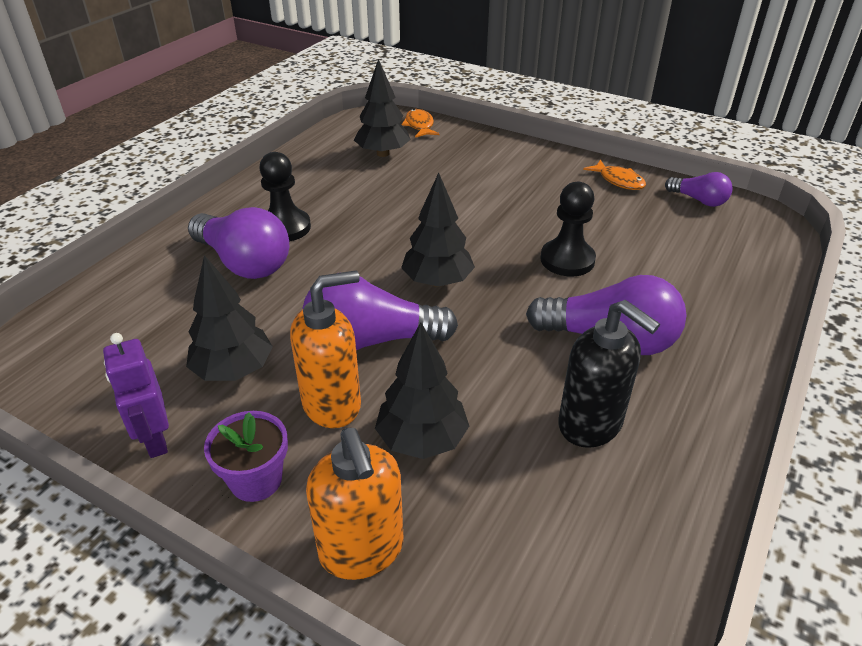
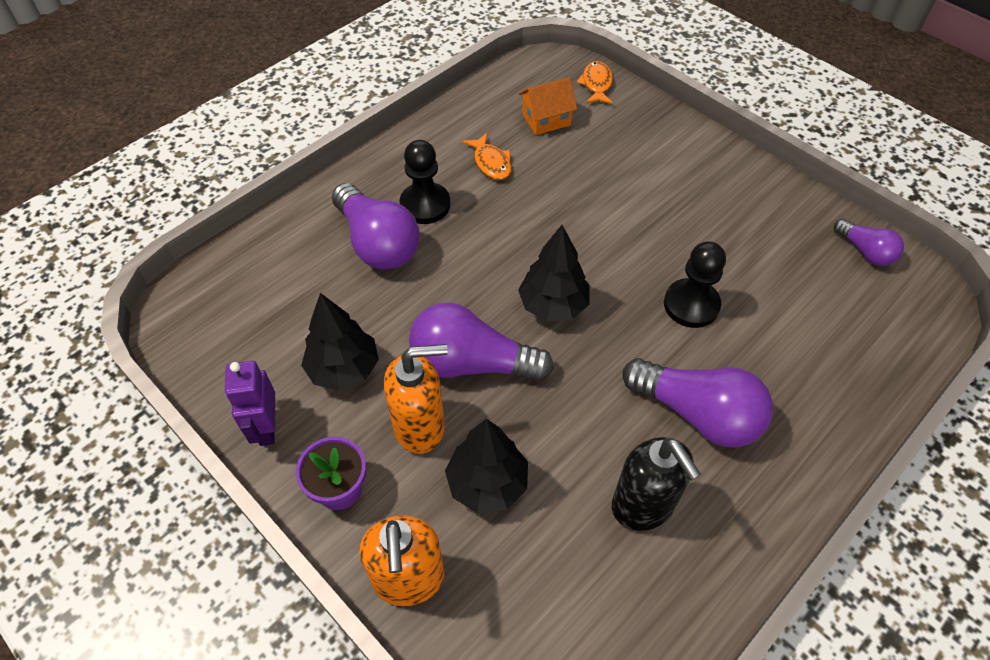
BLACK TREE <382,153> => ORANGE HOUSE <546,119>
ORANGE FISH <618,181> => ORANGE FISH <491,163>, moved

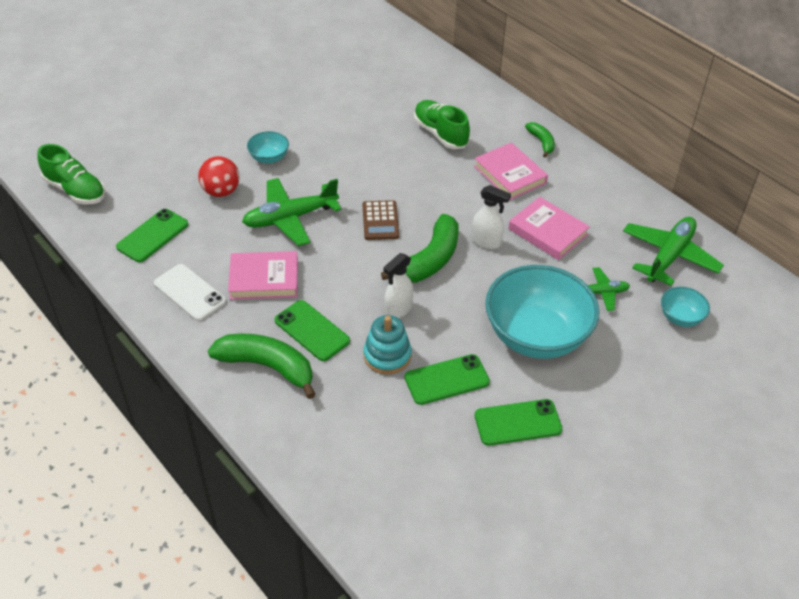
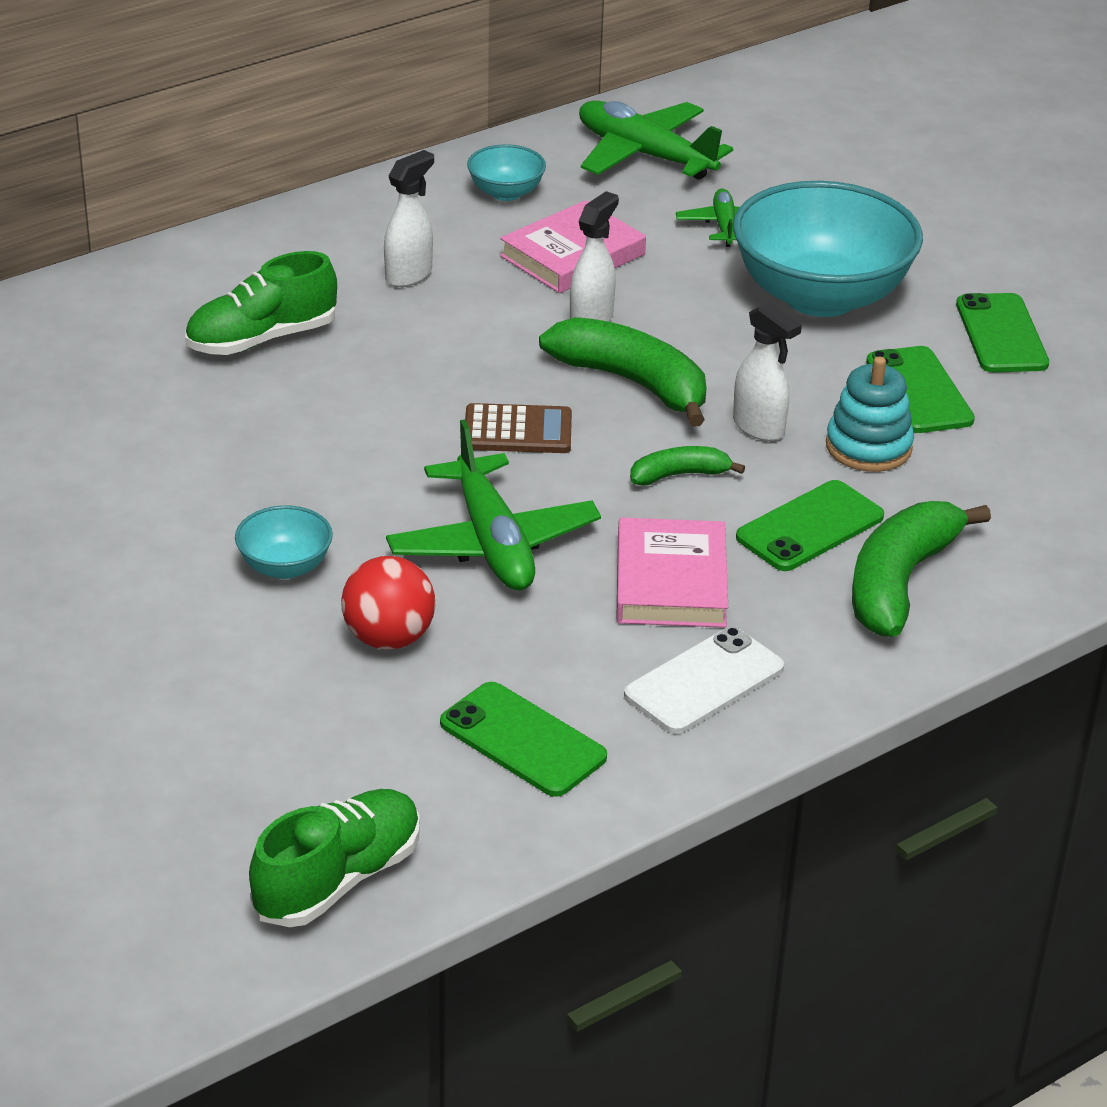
GREEN BANANA <541,142> => GREEN BANANA <679,475>, moved
PINK BOOK <510,175> => WHITE SPRAY BOTTLE <409,275>
TURQUOISE BOWL <680,317> => TURQUOISE BOWL <506,193>, moved

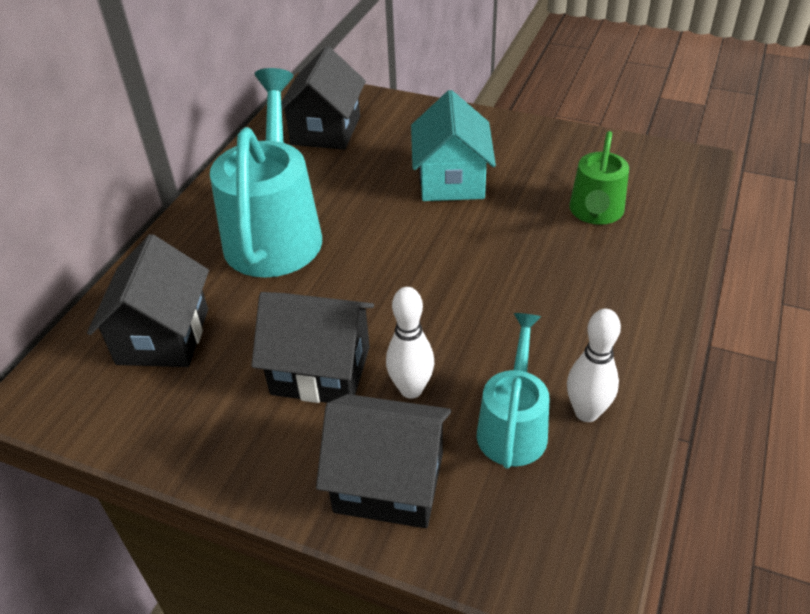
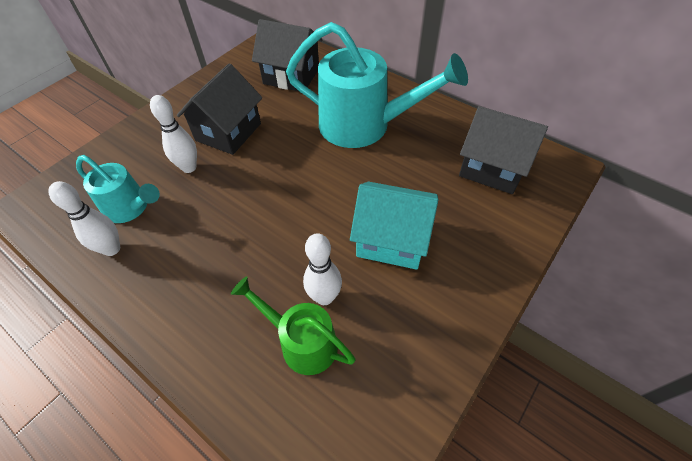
BLACK HOUSE <389,482> => nothing
nothing => WHITE BOWLING PIN <324,297>

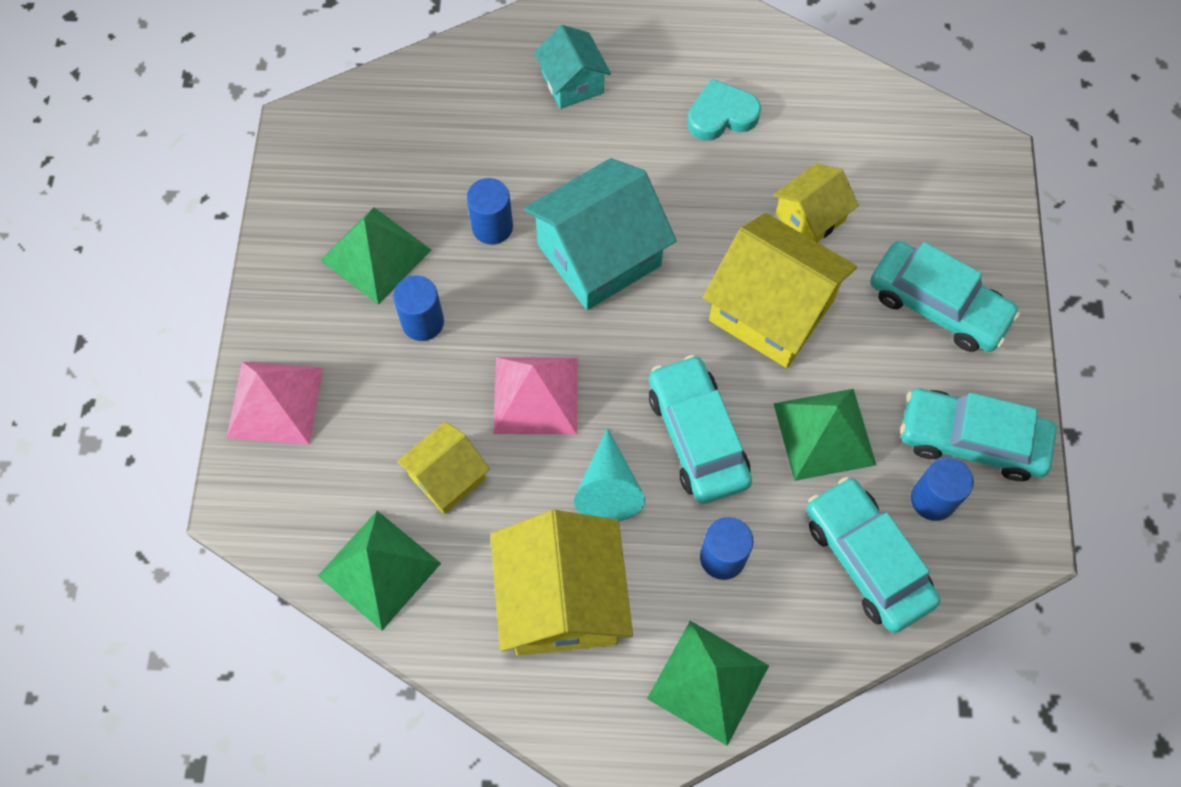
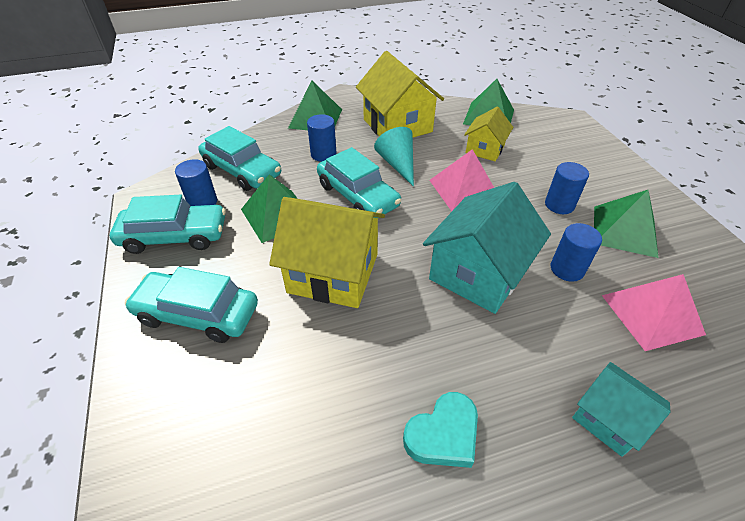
YELLOW HOUSE <810,218> => nothing
PINK PYRAMID <275,402> => PINK PYRAMID <652,314>, moved

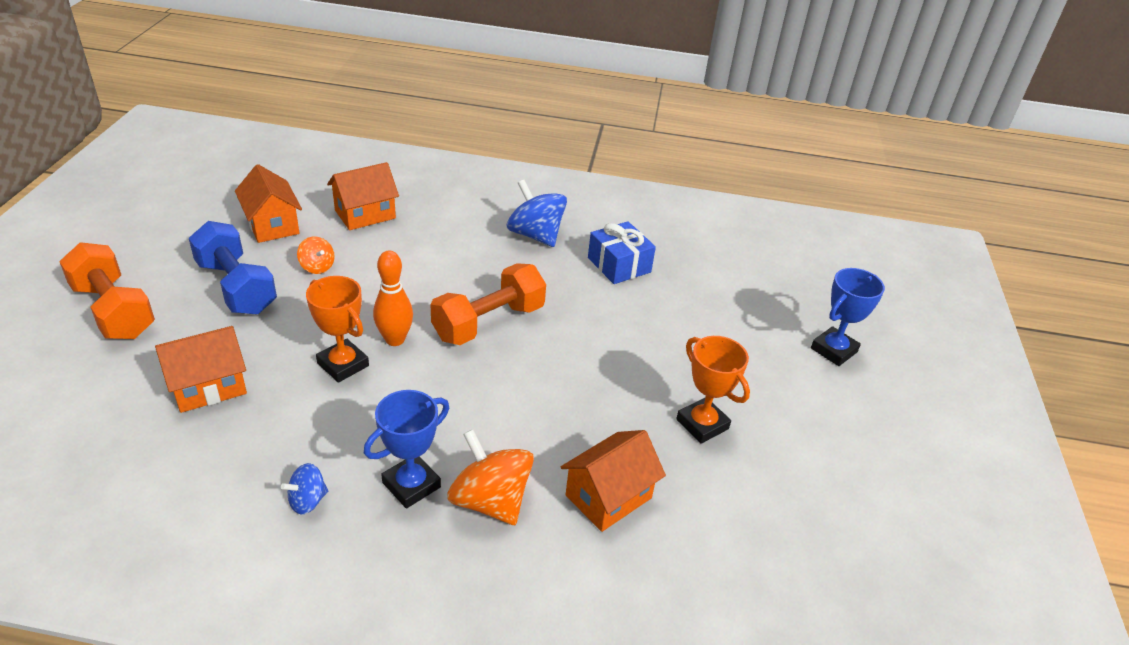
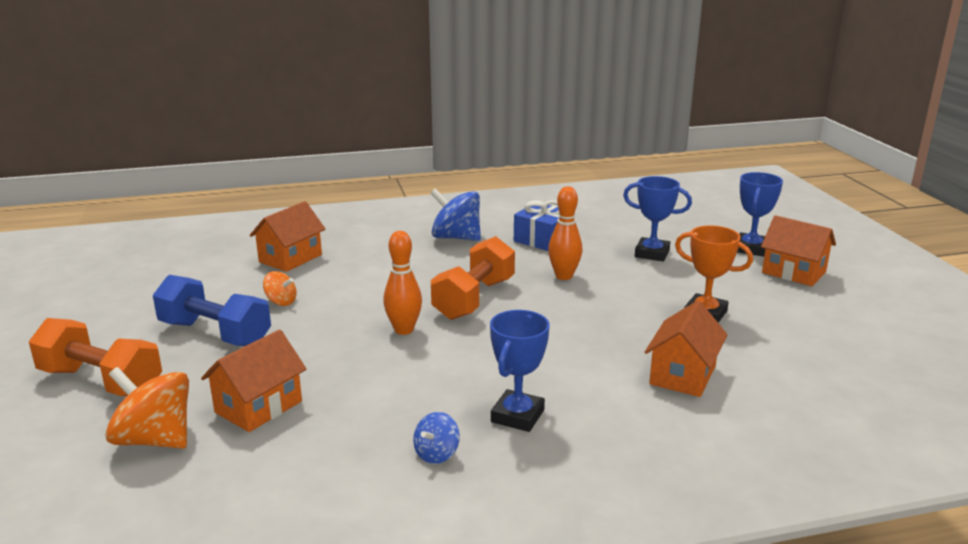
ORANGE HOUSE <272,225> => ORANGE HOUSE <793,272>, moved
ORANGE TROPHY <343,364> => nothing
ORANGE SPINNING TOP <490,501> => ORANGE SPINNING TOP <155,439>, moved
nothing => BLUE TROPHY <652,253>
nothing => ORANGE BOWLING PIN <564,276>

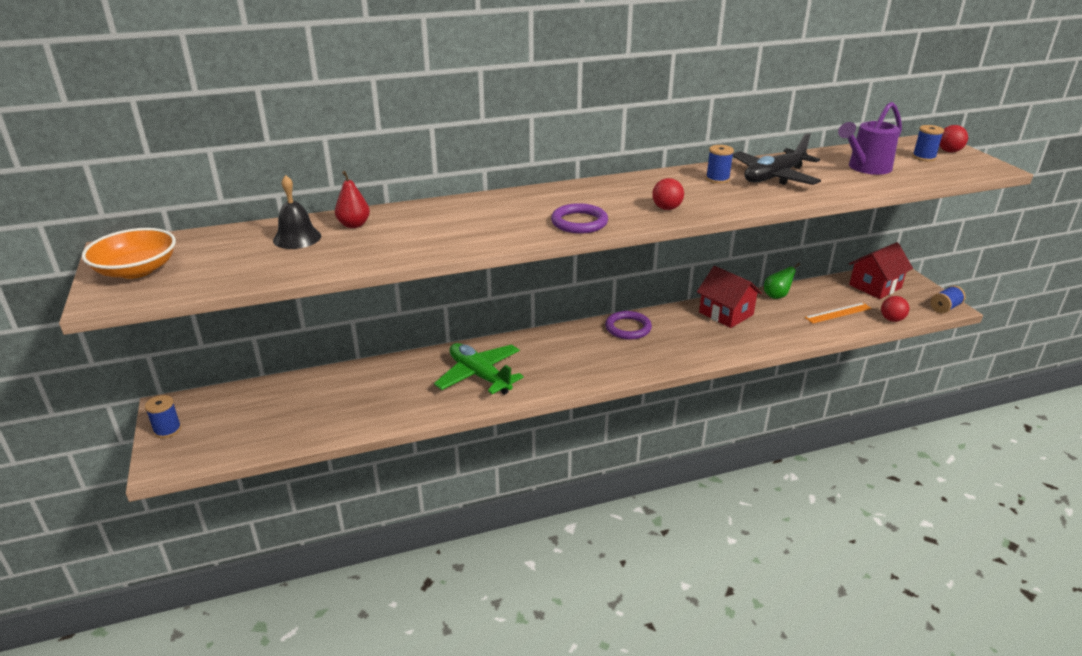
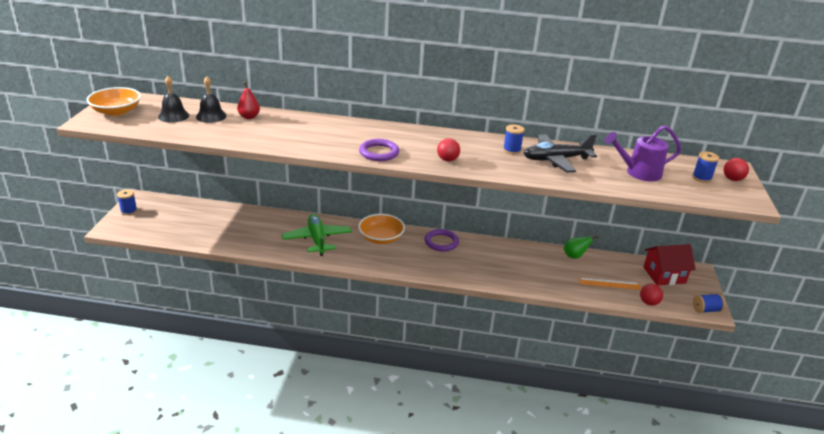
RED HOUSE <726,313> => nothing
nothing => BLACK BELL <173,116>
nothing => ORANGE BOWL <381,238>

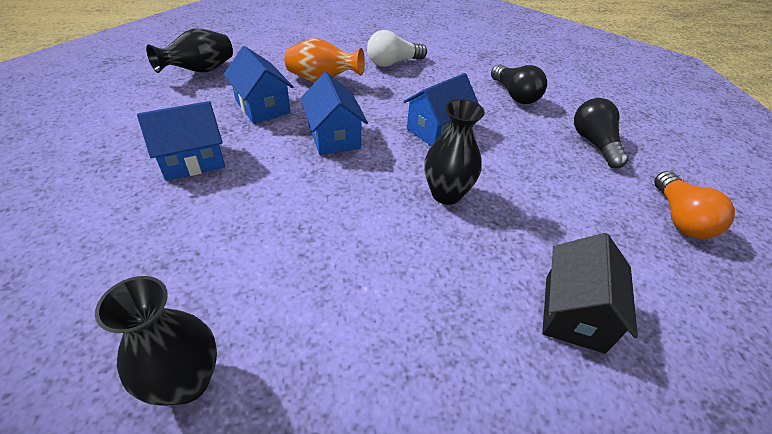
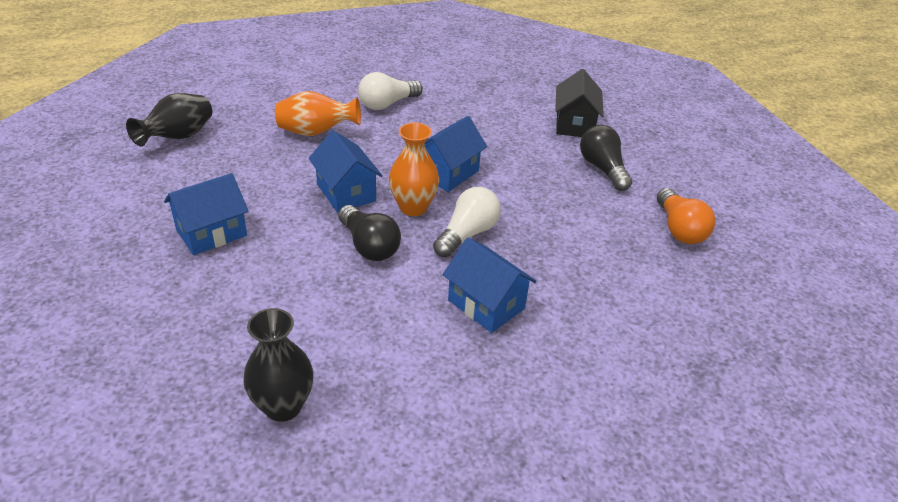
BLUE HOUSE <263,107> => BLUE HOUSE <486,304>, moved
BLACK LIGHT BULB <514,95> => BLACK LIGHT BULB <369,246>, moved
BLACK VASE <446,194> => WHITE LIGHT BULB <467,234>
BLACK HOUSE <573,313> => BLACK HOUSE <574,124>, moved
nothing => ORANGE VASE <413,207>

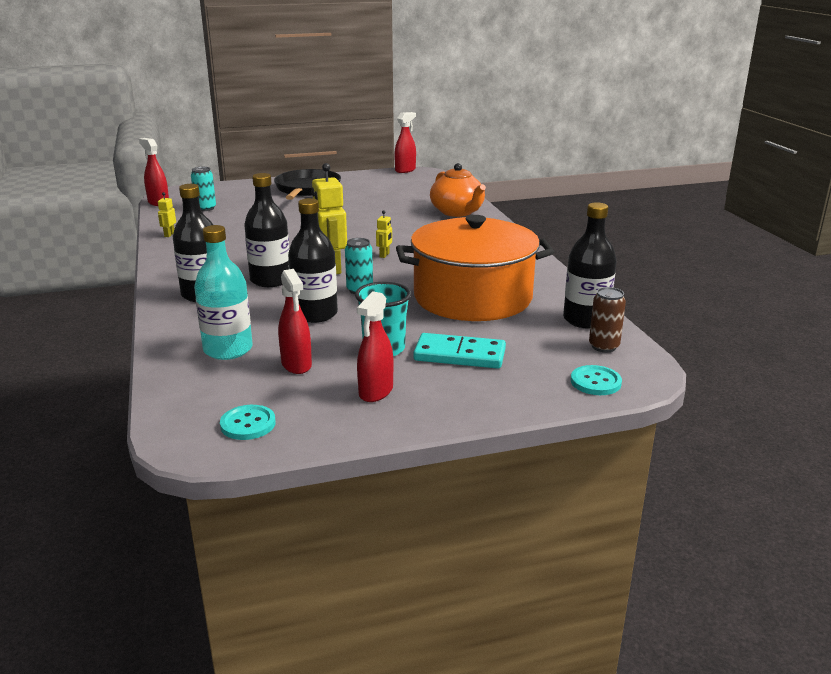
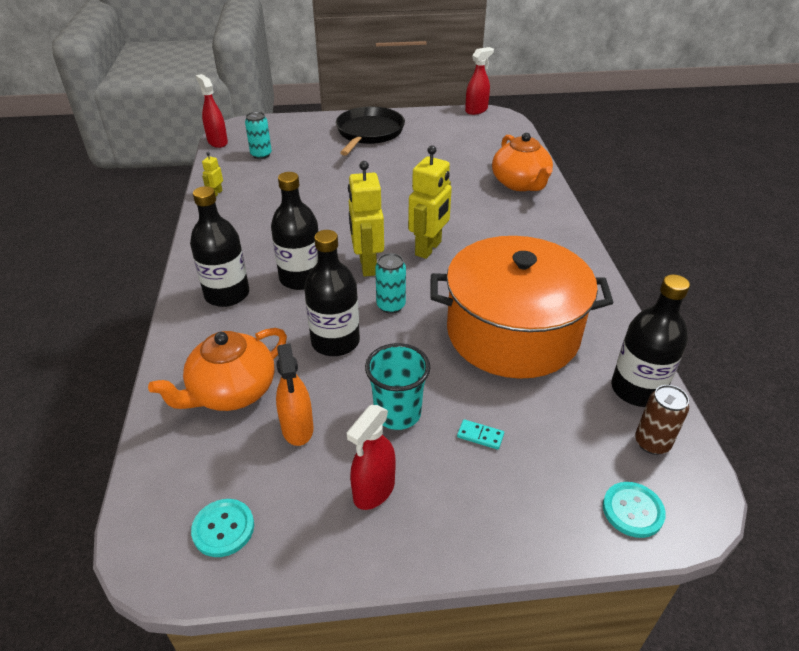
YELLOW ROBOT <384,255> => YELLOW ROBOT <428,248>, x2.20
TURQUOISE BOTTLE <228,349> => ORANGE TEAPOT <231,392>
RED SPRAY BOTTLE <296,365> => ORANGE SPRAY BOTTLE <297,428>
TURQUOISE DOMINO <459,355> => TURQUOISE DOMINO <480,436>, x0.44

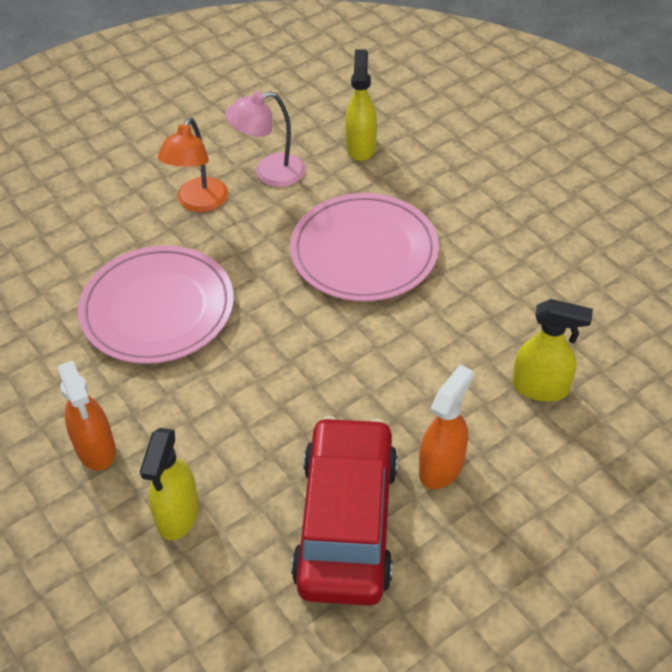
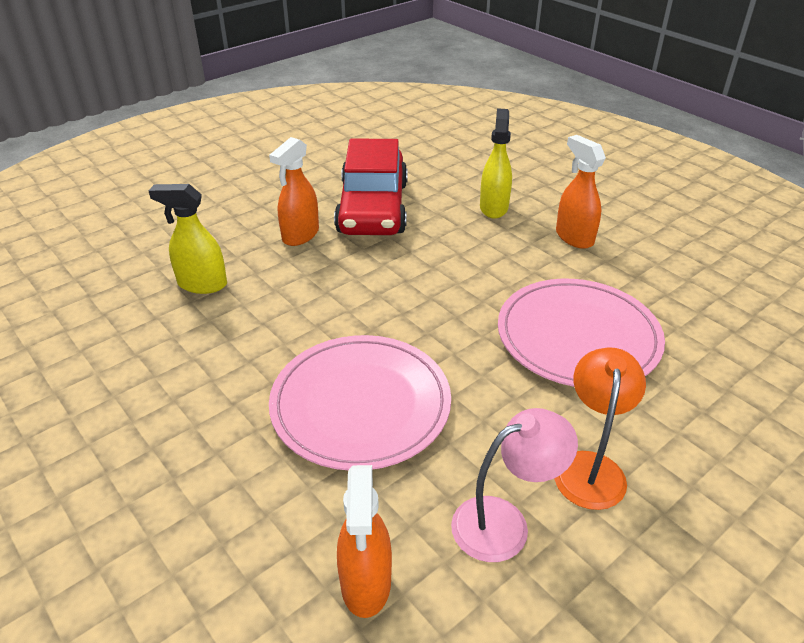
YELLOW SPRAY BOTTLE <361,147> => ORANGE SPRAY BOTTLE <366,583>

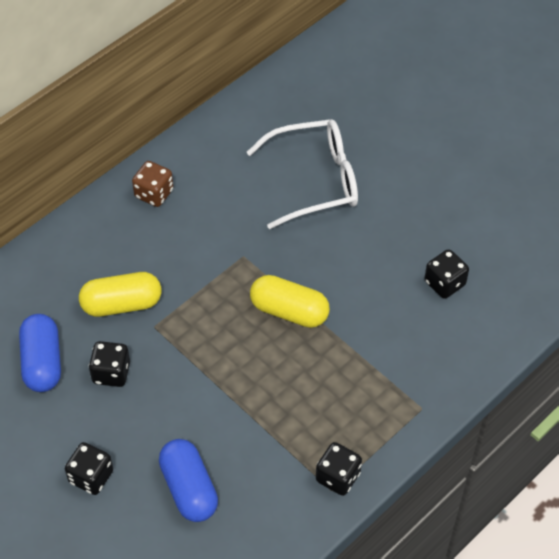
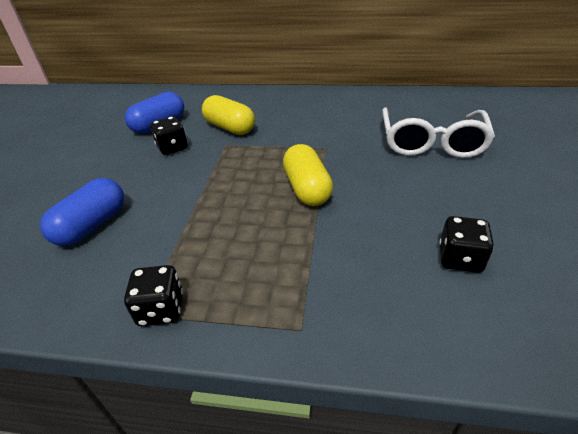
WHITE GLASSES <315,180> => WHITE GLASSES <431,143>, 60 degrees clockwise
BROWN DICE <154,194> => nothing
BLACK DICE <91,477> => nothing

